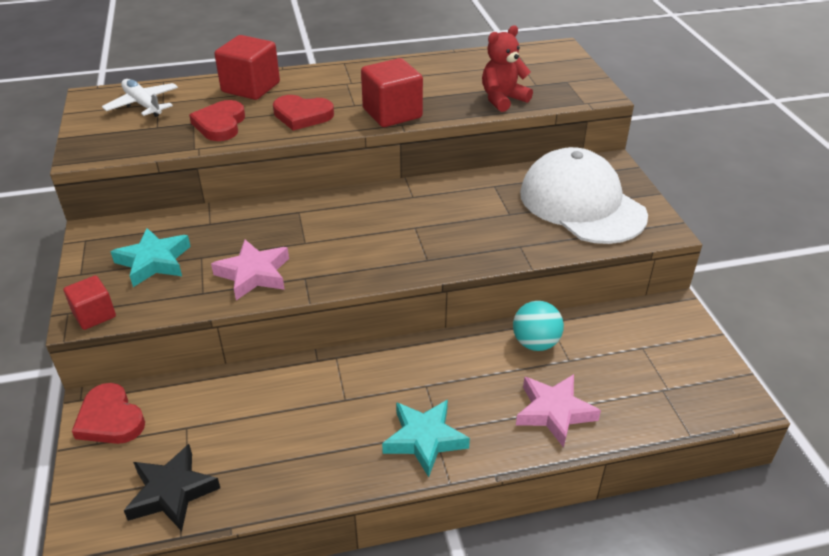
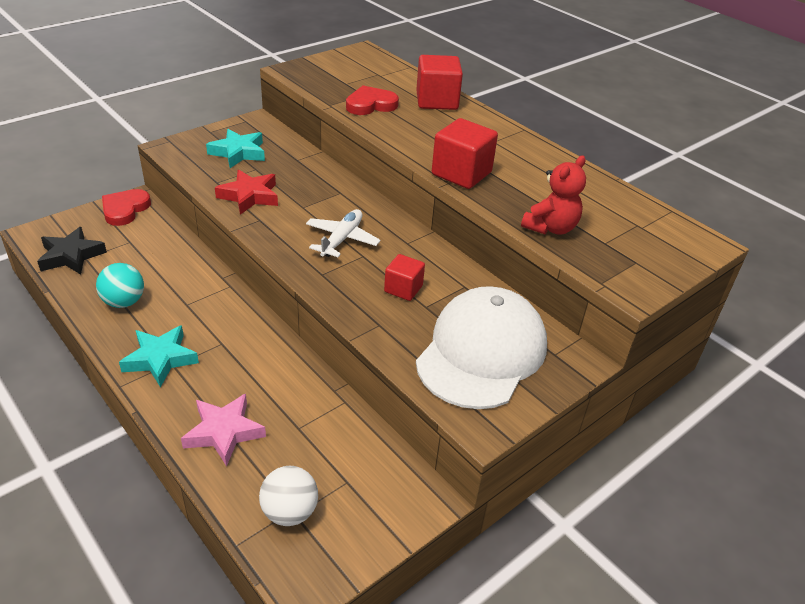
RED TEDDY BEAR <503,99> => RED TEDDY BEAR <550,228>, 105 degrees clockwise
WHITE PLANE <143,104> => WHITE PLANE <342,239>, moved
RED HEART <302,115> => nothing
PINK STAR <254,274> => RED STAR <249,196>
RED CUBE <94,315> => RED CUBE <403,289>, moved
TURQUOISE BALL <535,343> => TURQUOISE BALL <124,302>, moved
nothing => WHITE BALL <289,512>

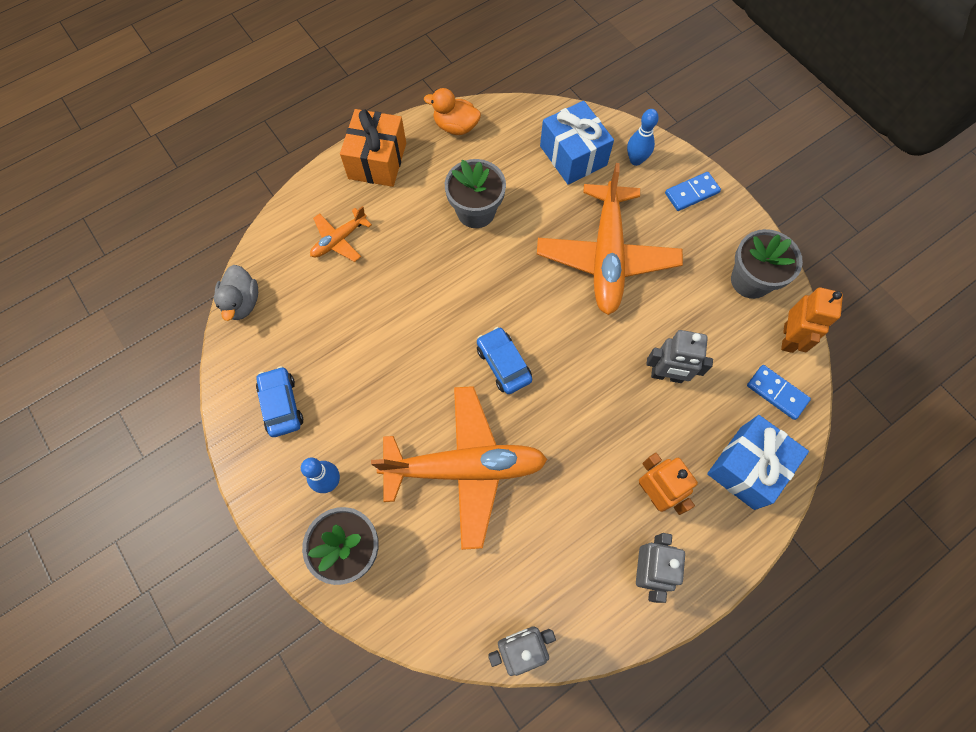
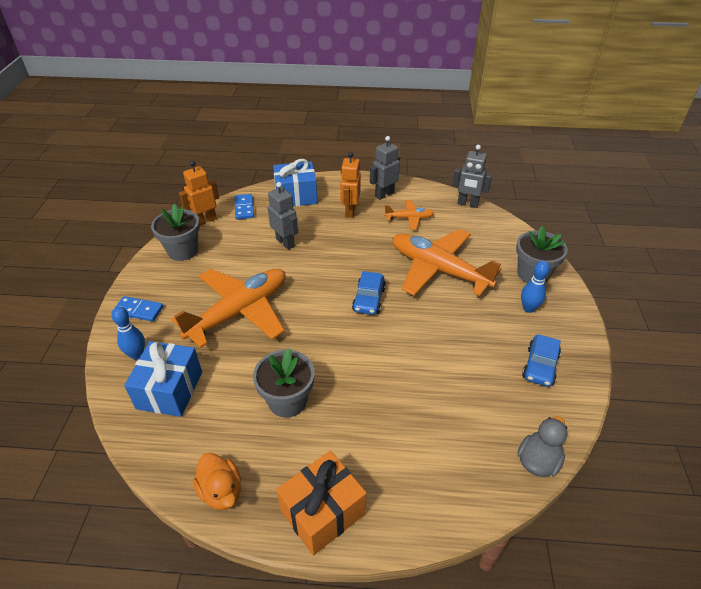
ORANGE PLANE <339,240> => ORANGE PLANE <409,218>, moved

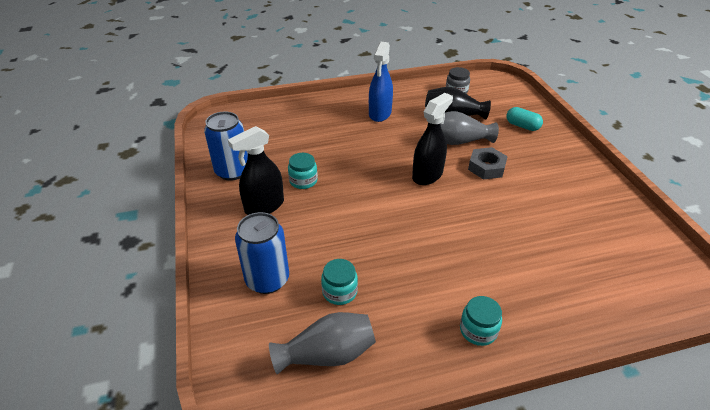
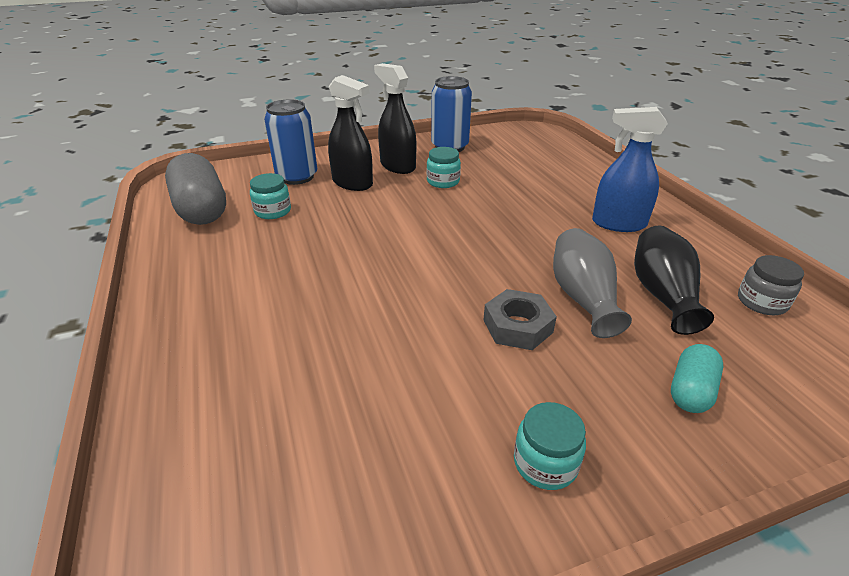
BLACK SPRAY BOTTLE <427,175> => BLACK SPRAY BOTTLE <352,183>, moved
TURQUOISE JAR <478,330> => TURQUOISE JAR <545,463>, moved
GREY VASE <327,354> => GREY CAPSULE <201,209>

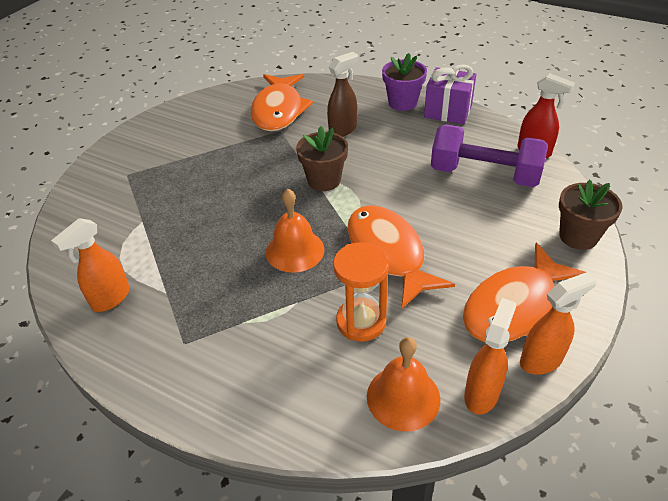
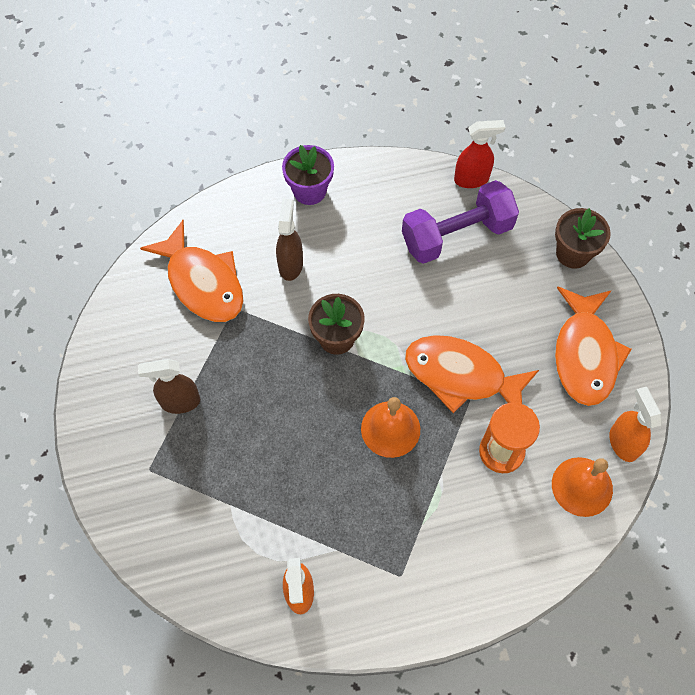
PURPLE GIFT <448,111> => nothing
ORANGE SPRAY BOTTLE <541,360> => nothing
nothing => BROWN SPRAY BOTTLE <180,402>

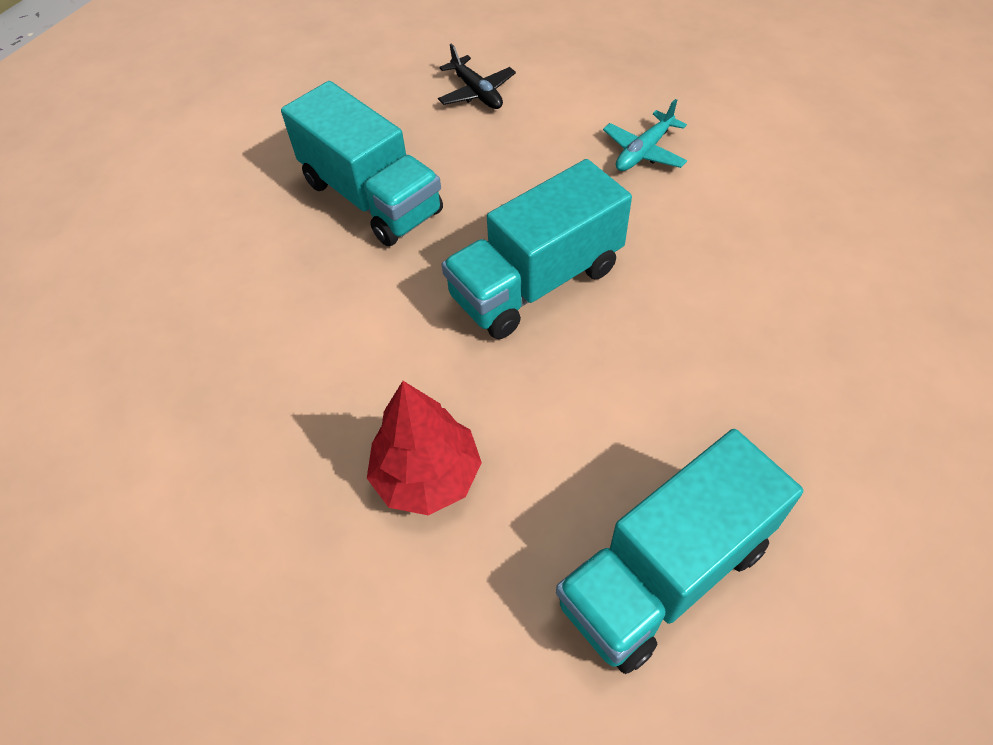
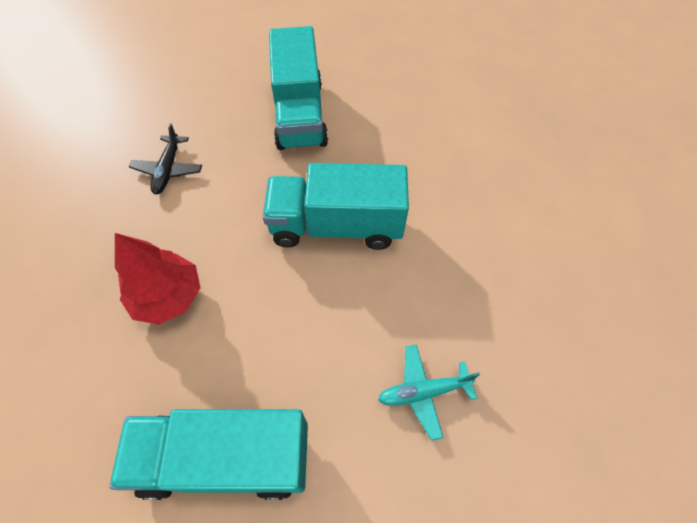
BLACK PLANE <477,92> => BLACK PLANE <168,170>, moved
TURQUOISE PLANE <643,151> => TURQUOISE PLANE <423,392>, moved

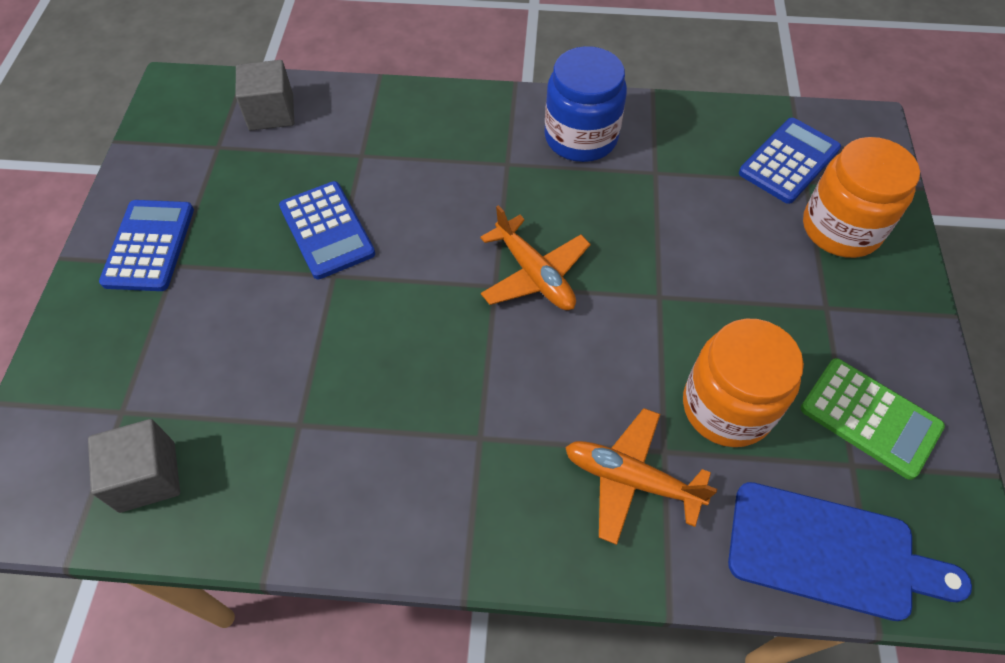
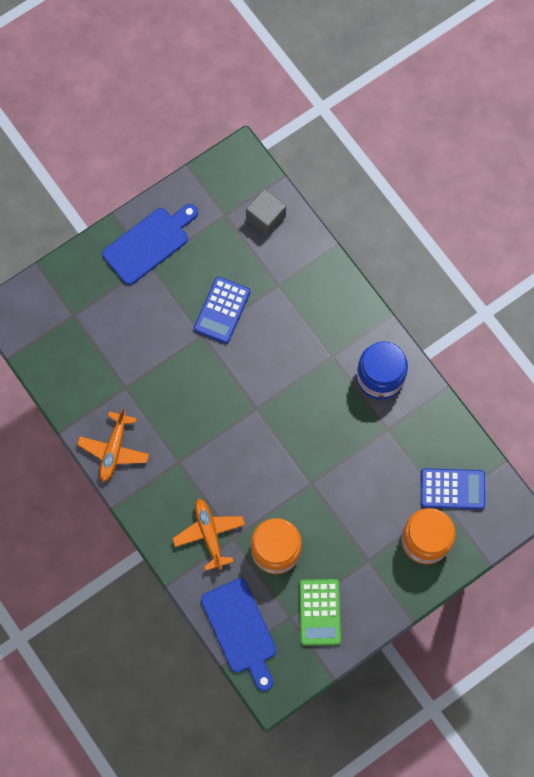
BLUE CALCULATOR <149,246> => BLUE CUTTING BOARD <149,243>
ORANGE PLANE <534,274> => ORANGE PLANE <114,450>, moved
GREY CUBE <147,477> => nothing

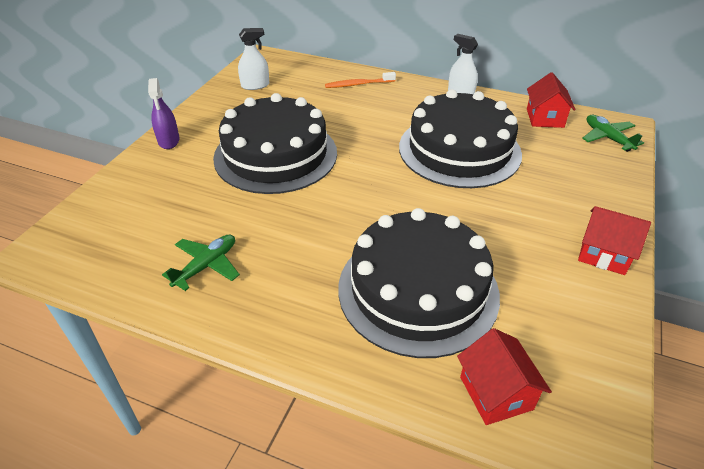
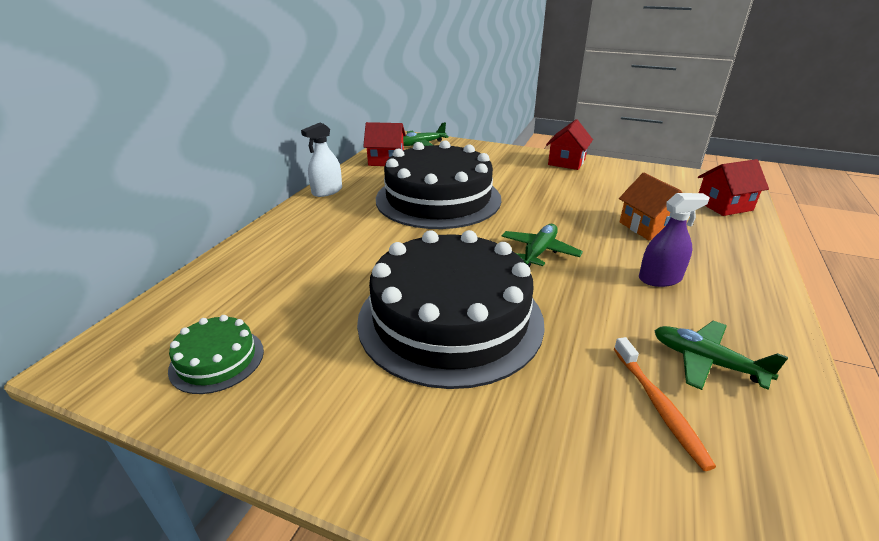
WHITE SPRAY BOTTLE <255,85> => GREEN CAKE <217,360>
ORANGE TOOTHBRUSH <358,84> => ORANGE TOOTHBRUSH <659,406>, moved
PURPLE SPRAY BOTTLE <169,141> => PURPLE SPRAY BOTTLE <660,278>, moved
BLACK CAKE <418,290> => ORANGE HOUSE <648,227>
nothing => GREEN PLANE <539,251>

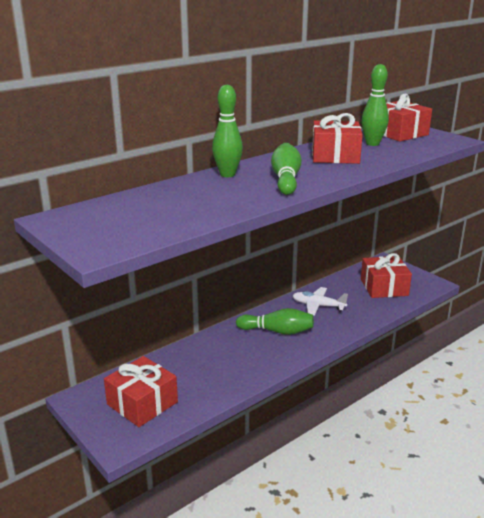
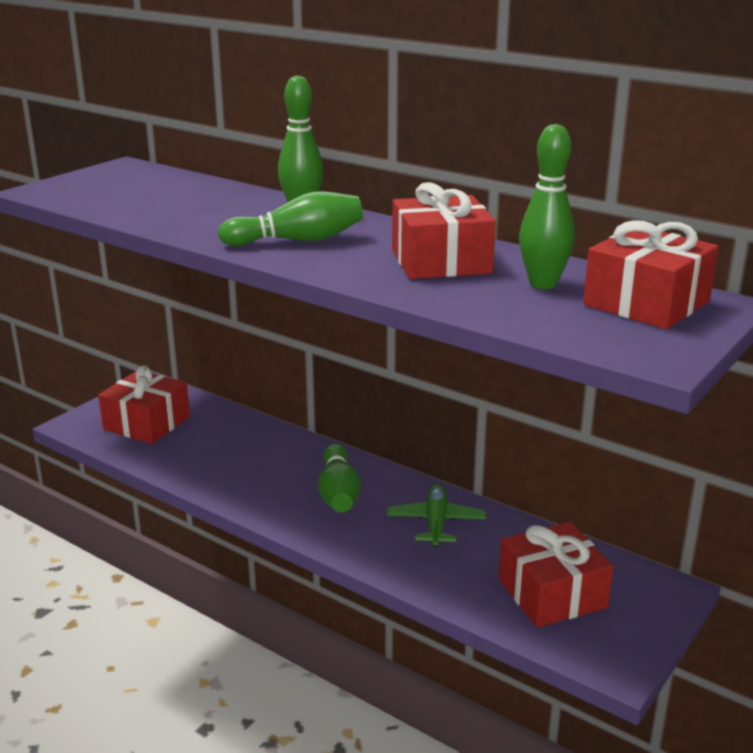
WHITE PLANE <318,306> => GREEN PLANE <436,523>

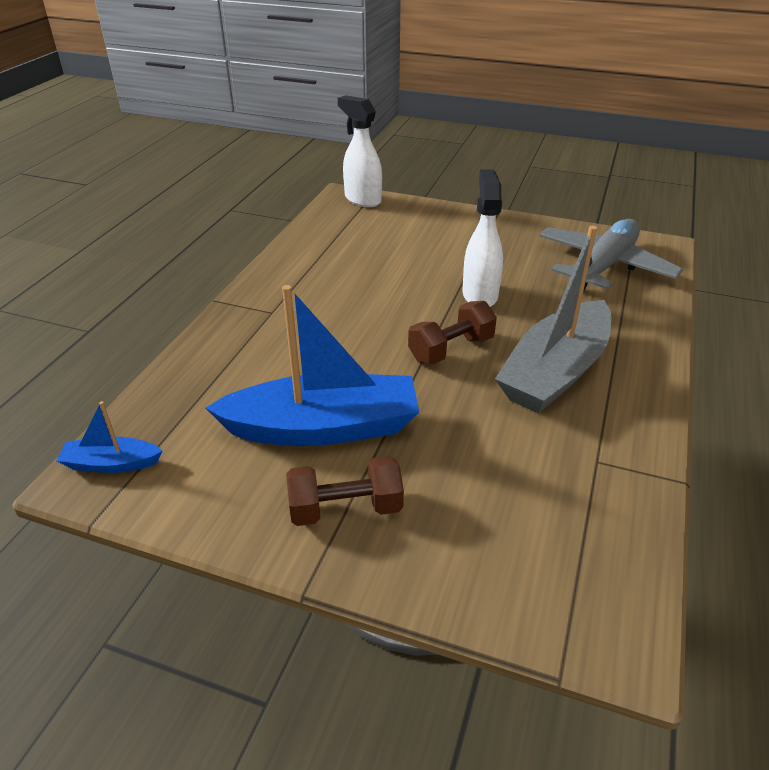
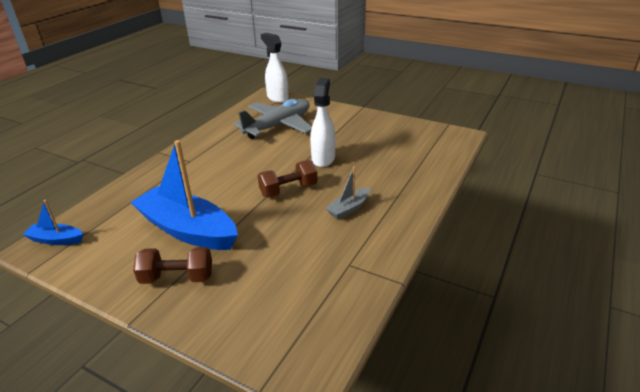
GREY PLANE <604,266> => GREY PLANE <278,126>, moved
GREY BOAT <555,372> => GREY BOAT <349,208>, x0.47
BLUE BOAT <323,427> => BLUE BOAT <187,230>, 150 degrees counterclockwise

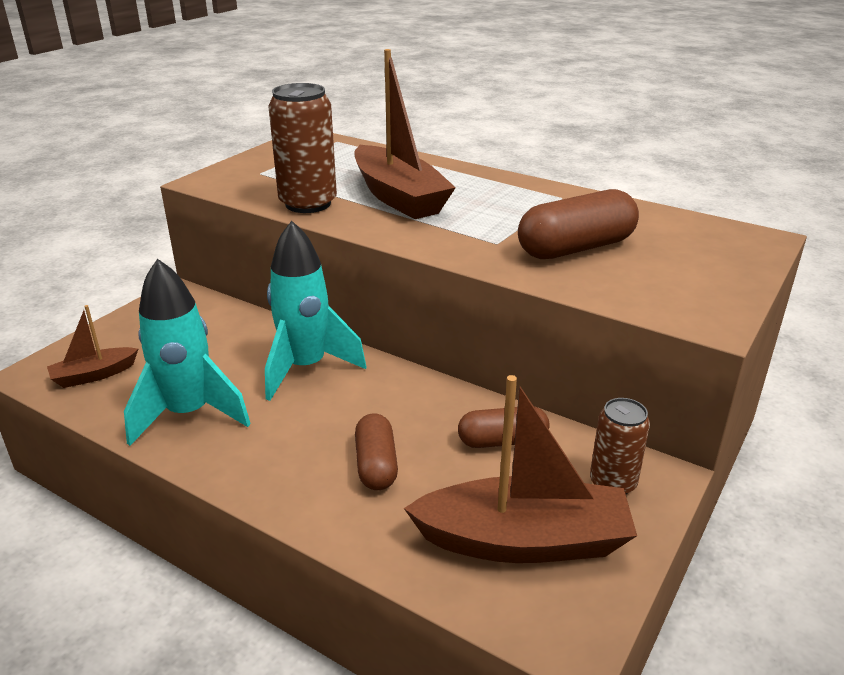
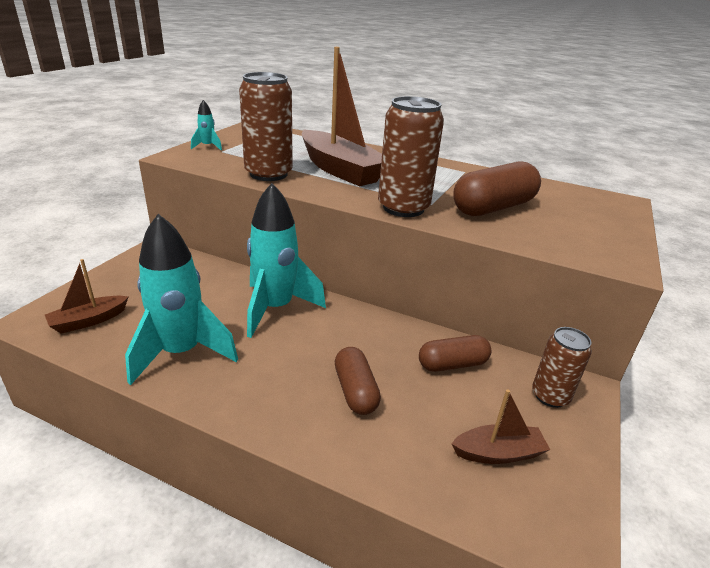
BROWN BOAT <523,541> => BROWN BOAT <498,453>, x0.51
nothing => BROWN CAN <403,208>
nothing => TURQUOISE ROCKET <208,147>

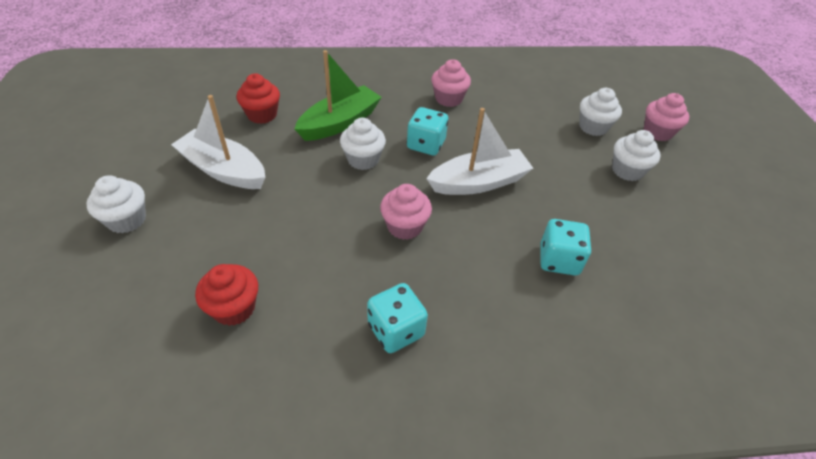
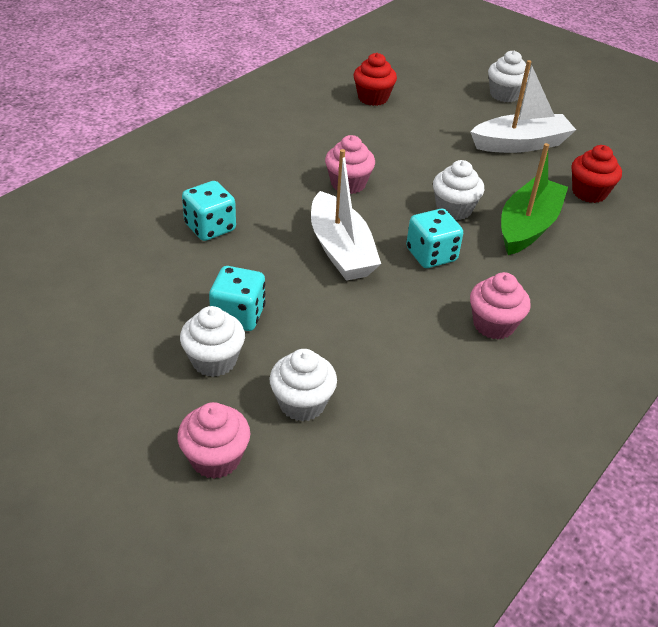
GREEN BOAT <340,123> => GREEN BOAT <527,226>, 150 degrees counterclockwise
WHITE BOAT <478,182> => WHITE BOAT <341,250>, 45 degrees counterclockwise
TURQUOISE DICE <396,330> => TURQUOISE DICE <238,315>, moved

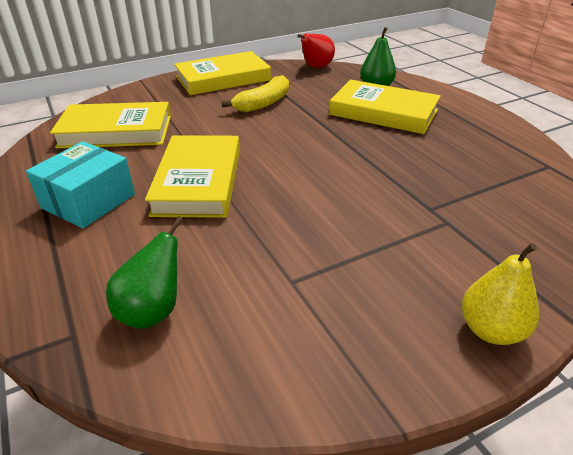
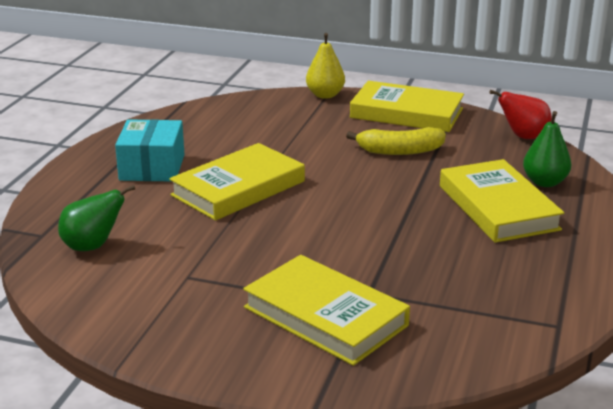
YELLOW BOOK <116,131> => YELLOW BOOK <325,316>, moved
TURQUOISE BOX <88,201> => TURQUOISE BOX <152,167>, 75 degrees counterclockwise
YELLOW PEAR <491,330> => YELLOW PEAR <325,95>, moved

